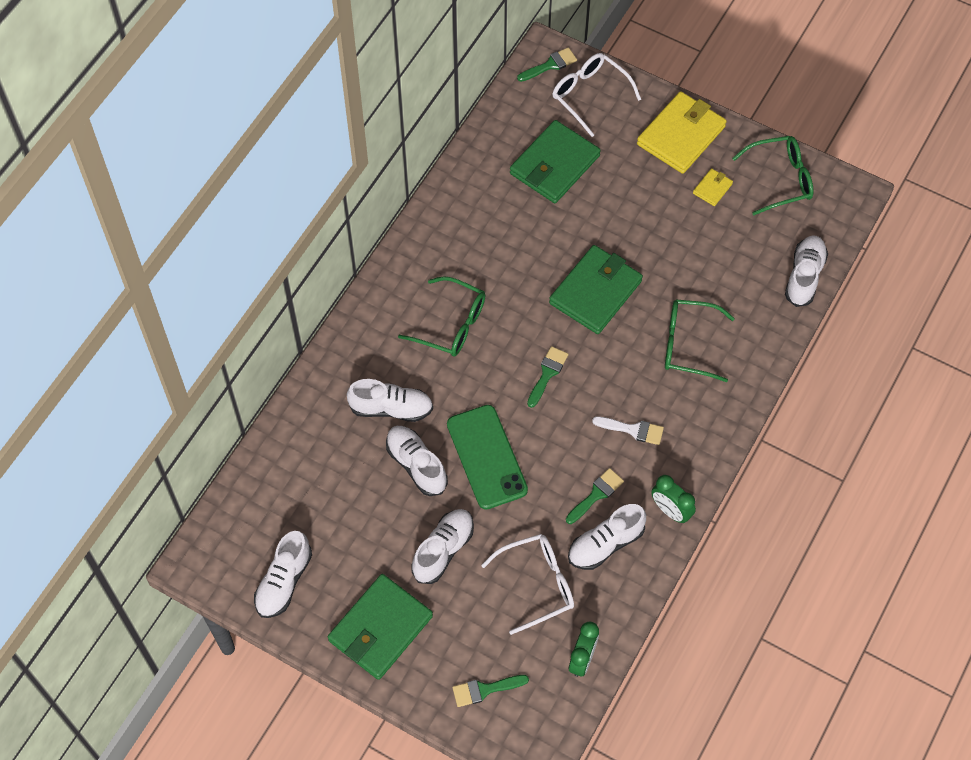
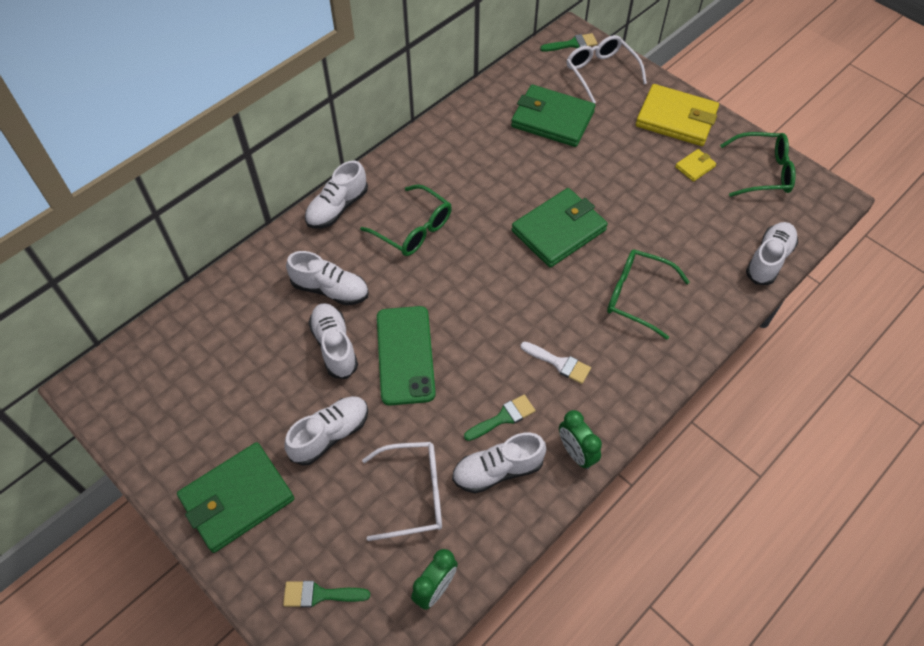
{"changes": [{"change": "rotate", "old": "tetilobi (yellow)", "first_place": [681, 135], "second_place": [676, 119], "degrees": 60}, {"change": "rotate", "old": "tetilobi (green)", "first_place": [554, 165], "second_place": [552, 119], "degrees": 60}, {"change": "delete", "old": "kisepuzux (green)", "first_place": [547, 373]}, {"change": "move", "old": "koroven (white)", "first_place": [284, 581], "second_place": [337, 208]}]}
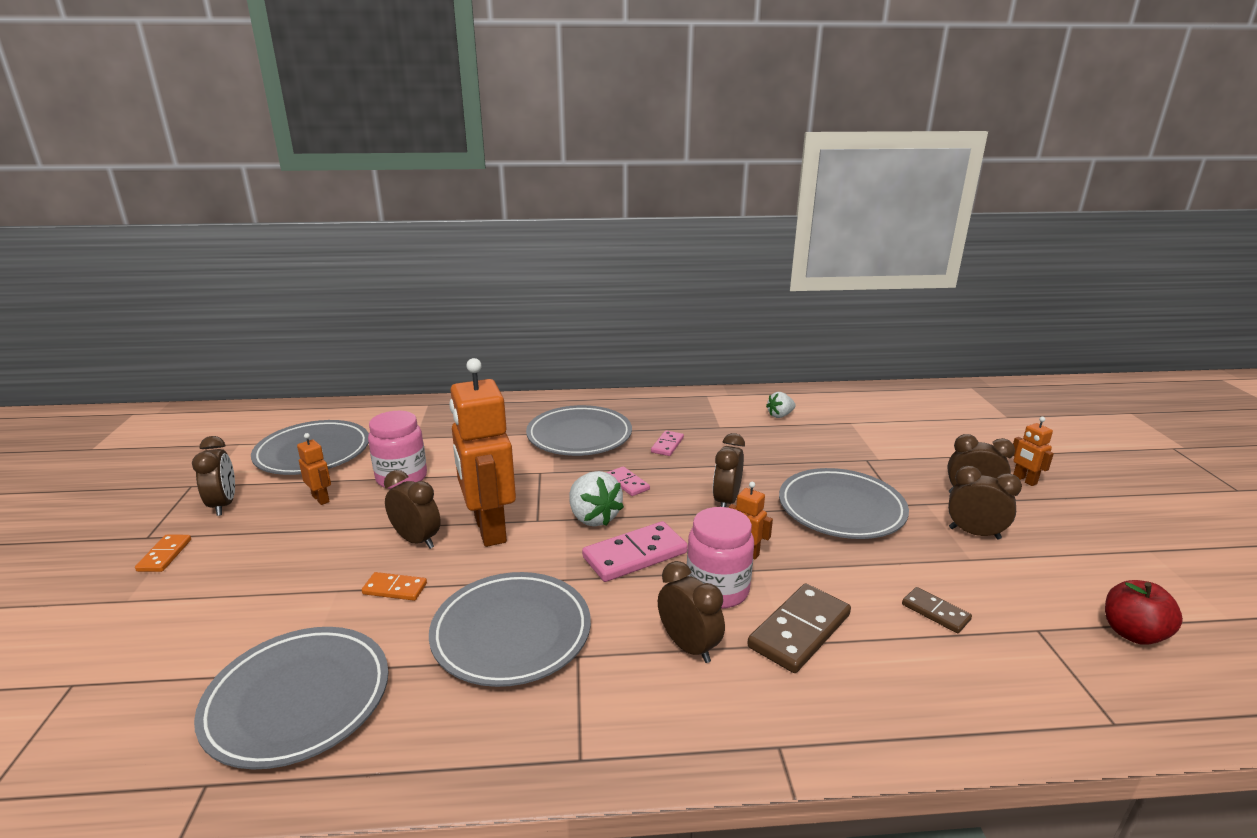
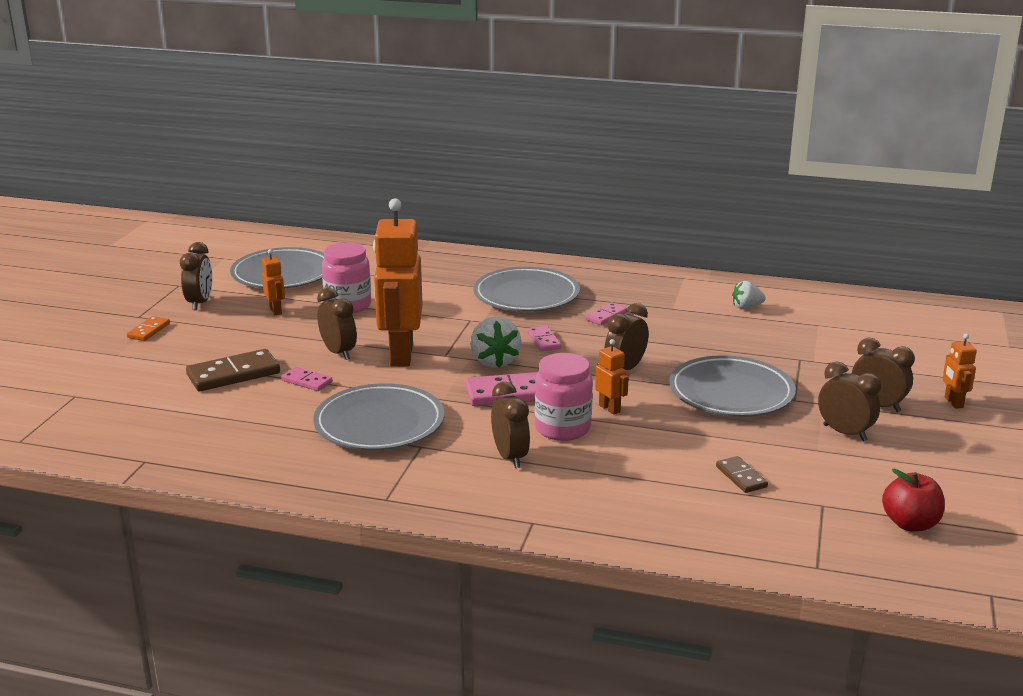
{"changes": [{"change": "recolor", "old": "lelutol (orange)", "new": "lelutol (pink)", "first_place": [395, 589], "second_place": [307, 381]}, {"change": "move", "old": "lelutol (brown)", "first_place": [799, 631], "second_place": [233, 374]}, {"change": "delete", "old": "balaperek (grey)", "first_place": [298, 700]}]}
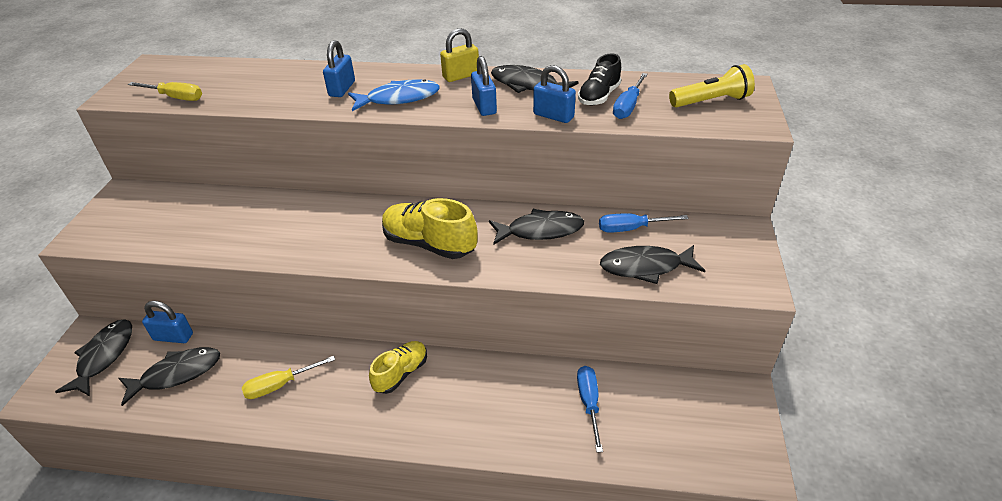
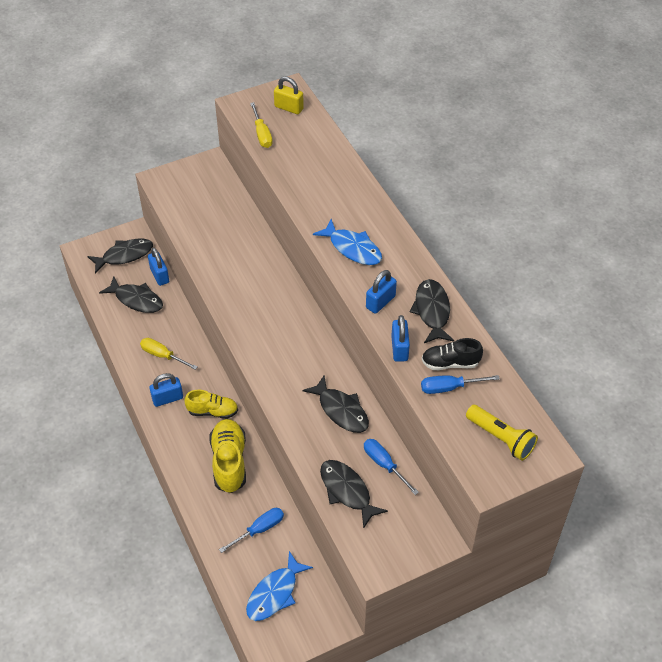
{"changes": [{"change": "move", "old": "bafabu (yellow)", "first_place": [461, 76], "second_place": [289, 108]}, {"change": "move", "old": "bafabu (blue)", "first_place": [342, 89], "second_place": [167, 398]}, {"change": "move", "old": "koroven (yellow)", "first_place": [429, 244], "second_place": [229, 462]}, {"change": "insert", "new": "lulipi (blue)", "second_place": [275, 593]}]}
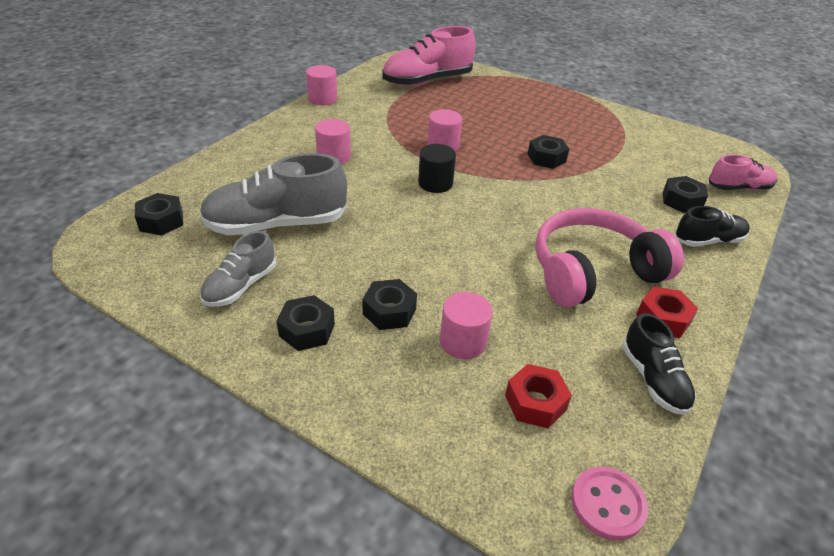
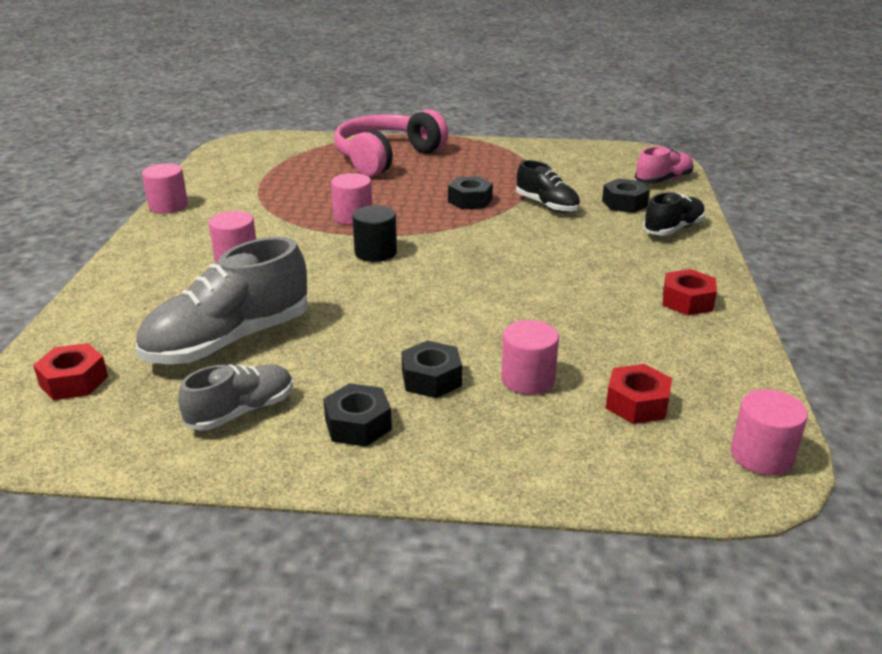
{"changes": [{"change": "delete", "old": "koroven (pink)", "first_place": [427, 81]}, {"change": "recolor", "old": "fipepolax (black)", "new": "fipepolax (red)", "first_place": [161, 221], "second_place": [74, 381]}, {"change": "move", "old": "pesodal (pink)", "first_place": [593, 272], "second_place": [386, 157]}, {"change": "rotate", "old": "koroven (grey)", "first_place": [240, 286], "second_place": [241, 411], "degrees": -135}, {"change": "move", "old": "koroven (black)", "first_place": [653, 379], "second_place": [547, 205]}, {"change": "replace", "old": "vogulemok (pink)", "new": "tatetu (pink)", "first_place": [608, 504], "second_place": [761, 455]}]}
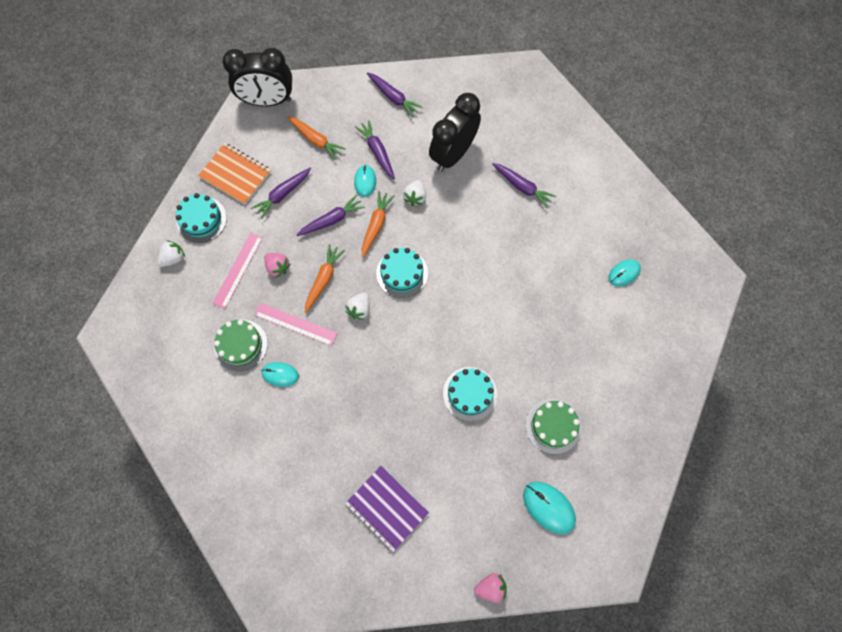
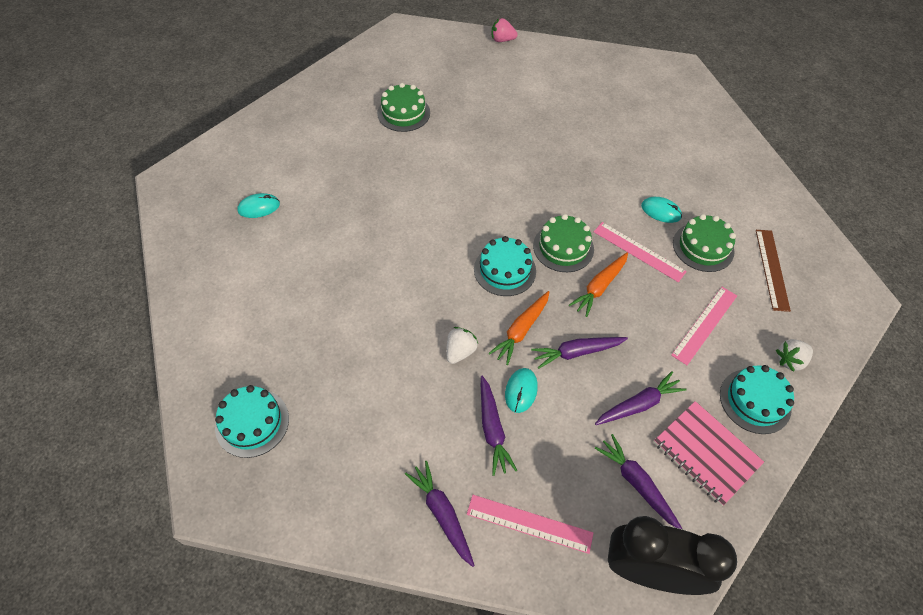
{"changes": [{"change": "delete", "old": "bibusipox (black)", "first_place": [453, 154]}, {"change": "delete", "old": "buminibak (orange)", "first_place": [316, 140]}, {"change": "recolor", "old": "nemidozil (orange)", "new": "nemidozil (pink)", "first_place": [235, 174], "second_place": [706, 453]}, {"change": "move", "old": "buminibak (purple)", "first_place": [522, 187], "second_place": [636, 483]}, {"change": "delete", "old": "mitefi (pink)", "first_place": [278, 267]}, {"change": "replace", "old": "mitefi (white)", "new": "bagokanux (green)", "first_place": [359, 309], "second_place": [563, 247]}, {"change": "move", "old": "bagokanux (turquoise)", "first_place": [469, 393], "second_place": [252, 422]}, {"change": "delete", "old": "nemidozil (purple)", "first_place": [387, 508]}, {"change": "delete", "old": "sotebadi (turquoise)", "first_place": [548, 507]}, {"change": "insert", "new": "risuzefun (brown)", "second_place": [772, 269]}, {"change": "insert", "new": "risuzefun (pink)", "second_place": [529, 523]}]}
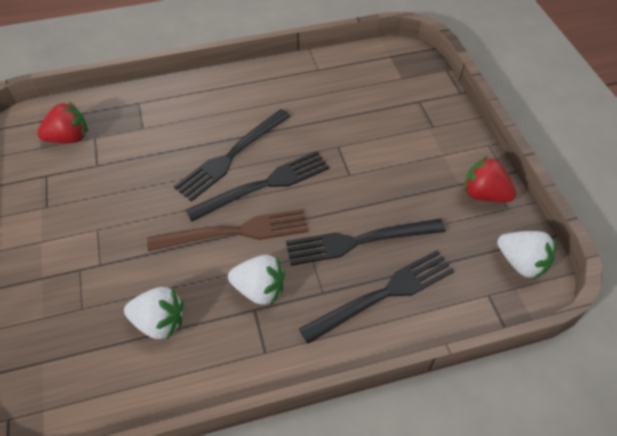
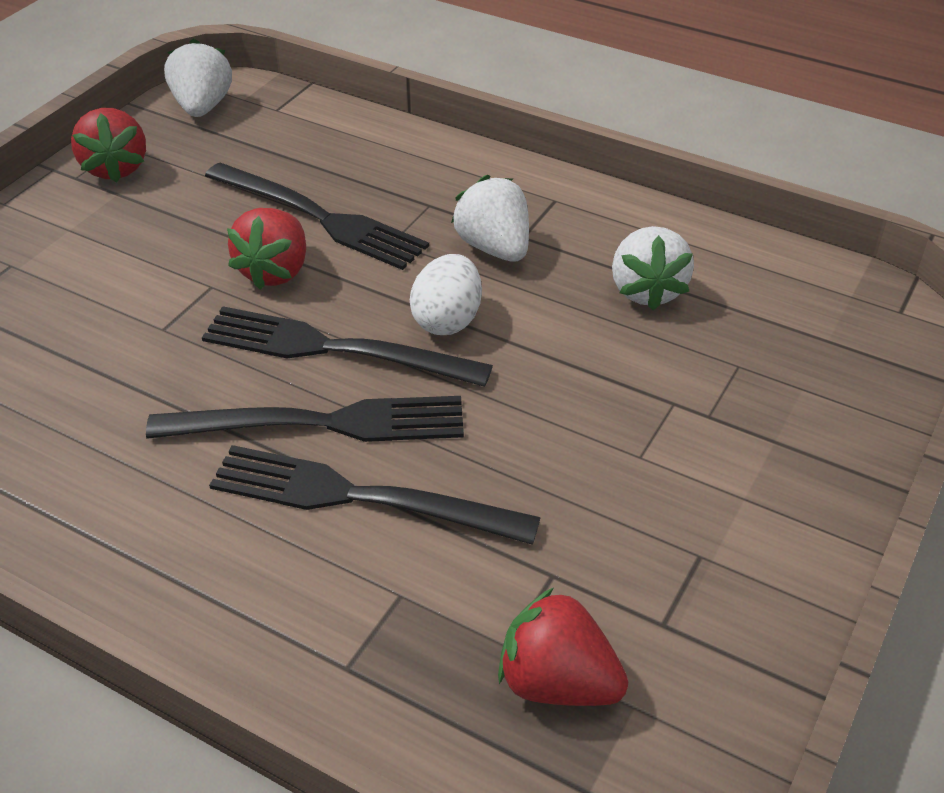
{"changes": [{"change": "replace", "old": "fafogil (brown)", "new": "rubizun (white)", "first_place": [235, 232], "second_place": [447, 320]}, {"change": "move", "old": "fafogil (black)", "first_place": [383, 294], "second_place": [359, 497]}, {"change": "rotate", "old": "mitefi (white)", "first_place": [159, 322], "second_place": [647, 290], "degrees": -150}, {"change": "insert", "new": "mitefi (red)", "second_place": [275, 271]}]}
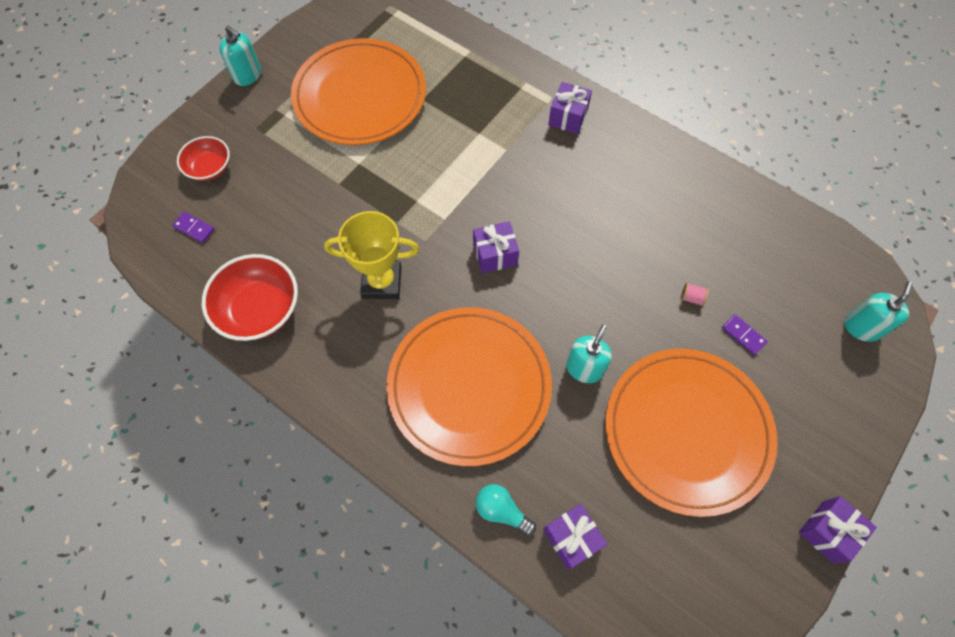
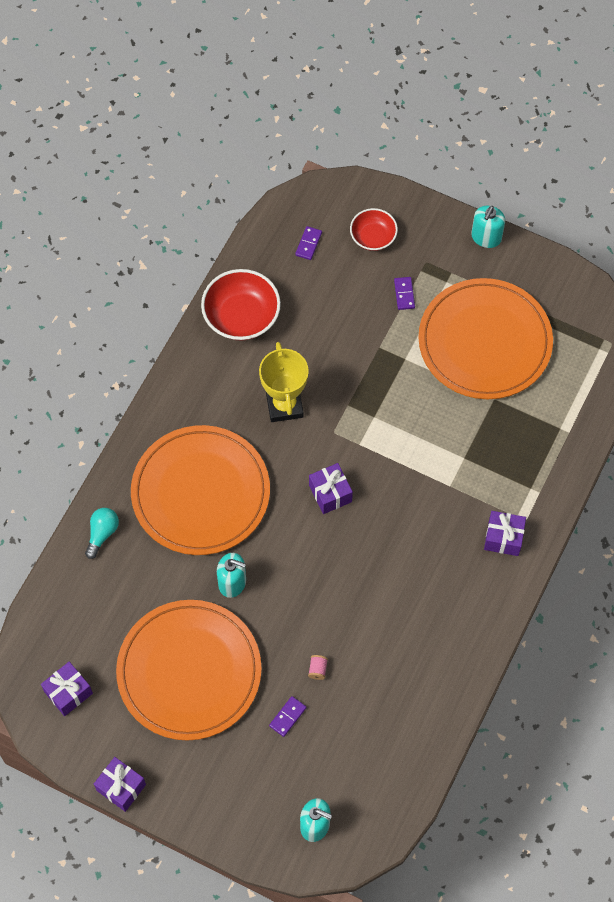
{"changes": [{"change": "move", "old": "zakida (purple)", "first_place": [571, 538], "second_place": [68, 692]}, {"change": "insert", "new": "lelutol (purple)", "second_place": [404, 294]}]}
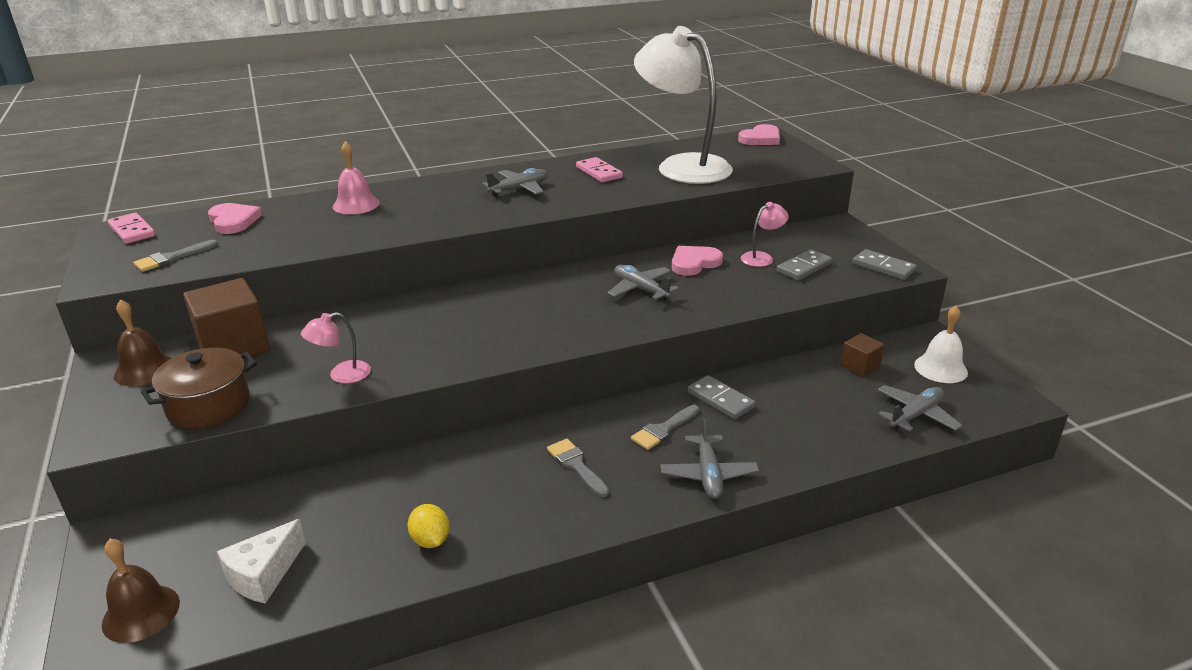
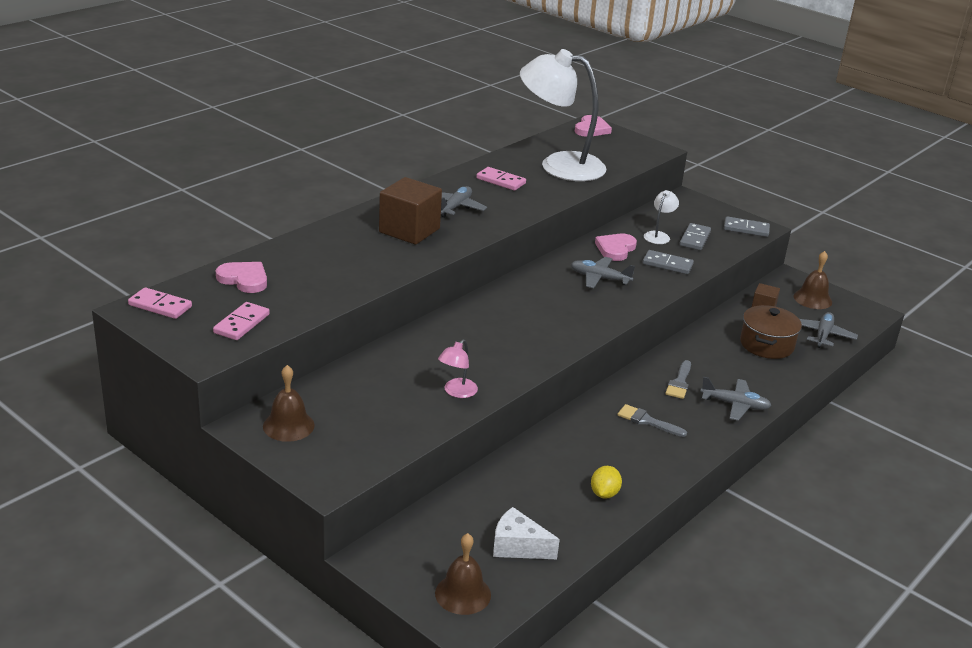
{"changes": [{"change": "delete", "old": "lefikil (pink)", "first_place": [356, 204]}, {"change": "recolor", "old": "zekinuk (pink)", "new": "zekinuk (white)", "first_place": [762, 257], "second_place": [658, 235]}, {"change": "replace", "old": "kisepuzux (grey)", "new": "lelutol (pink)", "first_place": [171, 258], "second_place": [241, 323]}, {"change": "move", "old": "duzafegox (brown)", "first_place": [233, 346], "second_place": [409, 230]}, {"change": "recolor", "old": "lefikil (white)", "new": "lefikil (brown)", "first_place": [940, 368], "second_place": [812, 299]}, {"change": "move", "old": "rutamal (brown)", "first_place": [209, 406], "second_place": [766, 345]}, {"change": "move", "old": "lelutol (grey)", "first_place": [720, 400], "second_place": [667, 264]}, {"change": "rotate", "old": "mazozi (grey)", "first_place": [708, 474], "second_place": [735, 405], "degrees": -45}, {"change": "rotate", "old": "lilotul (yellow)", "first_place": [430, 540], "second_place": [604, 493], "degrees": 75}, {"change": "rotate", "old": "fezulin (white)", "first_place": [263, 575], "second_place": [518, 546], "degrees": 105}]}
